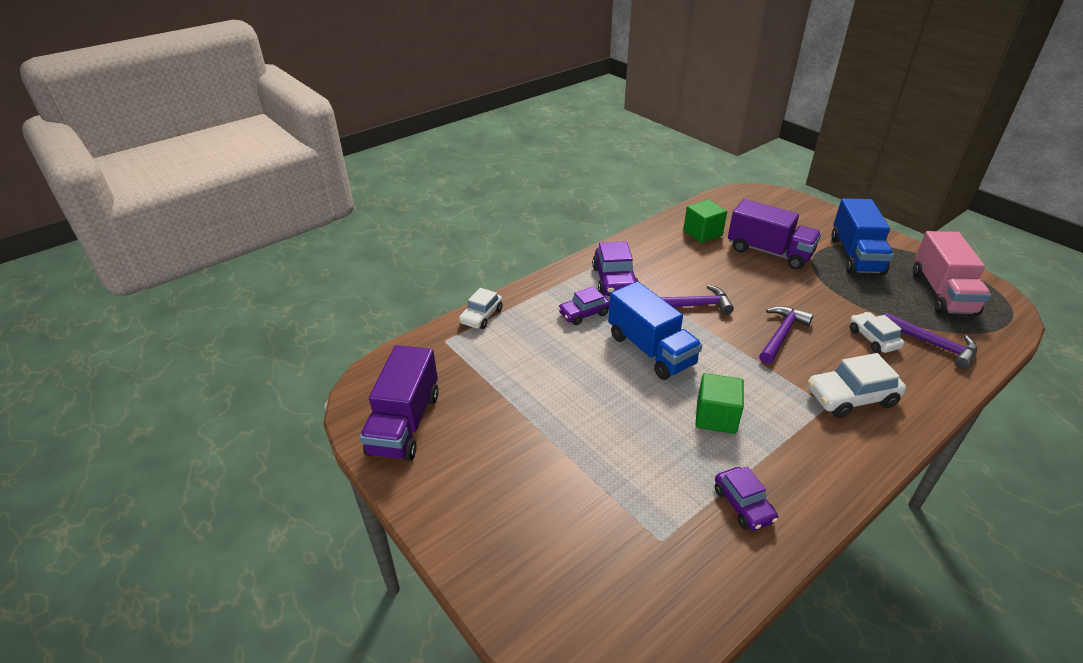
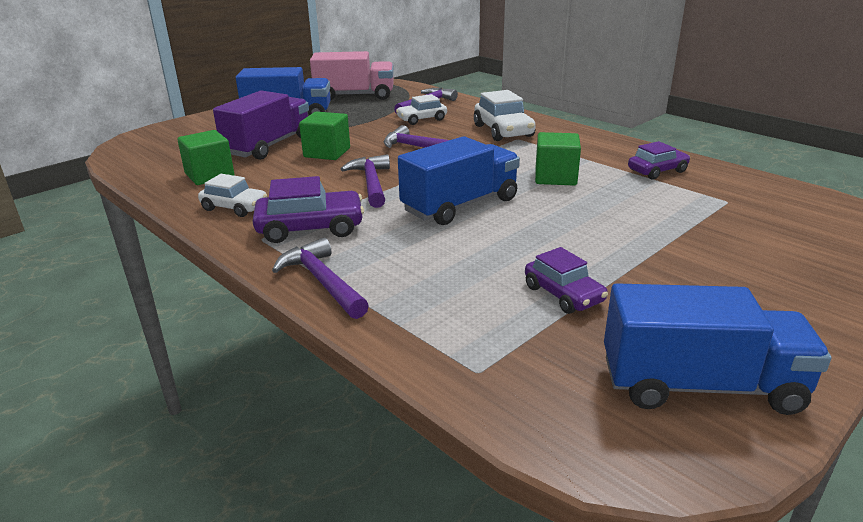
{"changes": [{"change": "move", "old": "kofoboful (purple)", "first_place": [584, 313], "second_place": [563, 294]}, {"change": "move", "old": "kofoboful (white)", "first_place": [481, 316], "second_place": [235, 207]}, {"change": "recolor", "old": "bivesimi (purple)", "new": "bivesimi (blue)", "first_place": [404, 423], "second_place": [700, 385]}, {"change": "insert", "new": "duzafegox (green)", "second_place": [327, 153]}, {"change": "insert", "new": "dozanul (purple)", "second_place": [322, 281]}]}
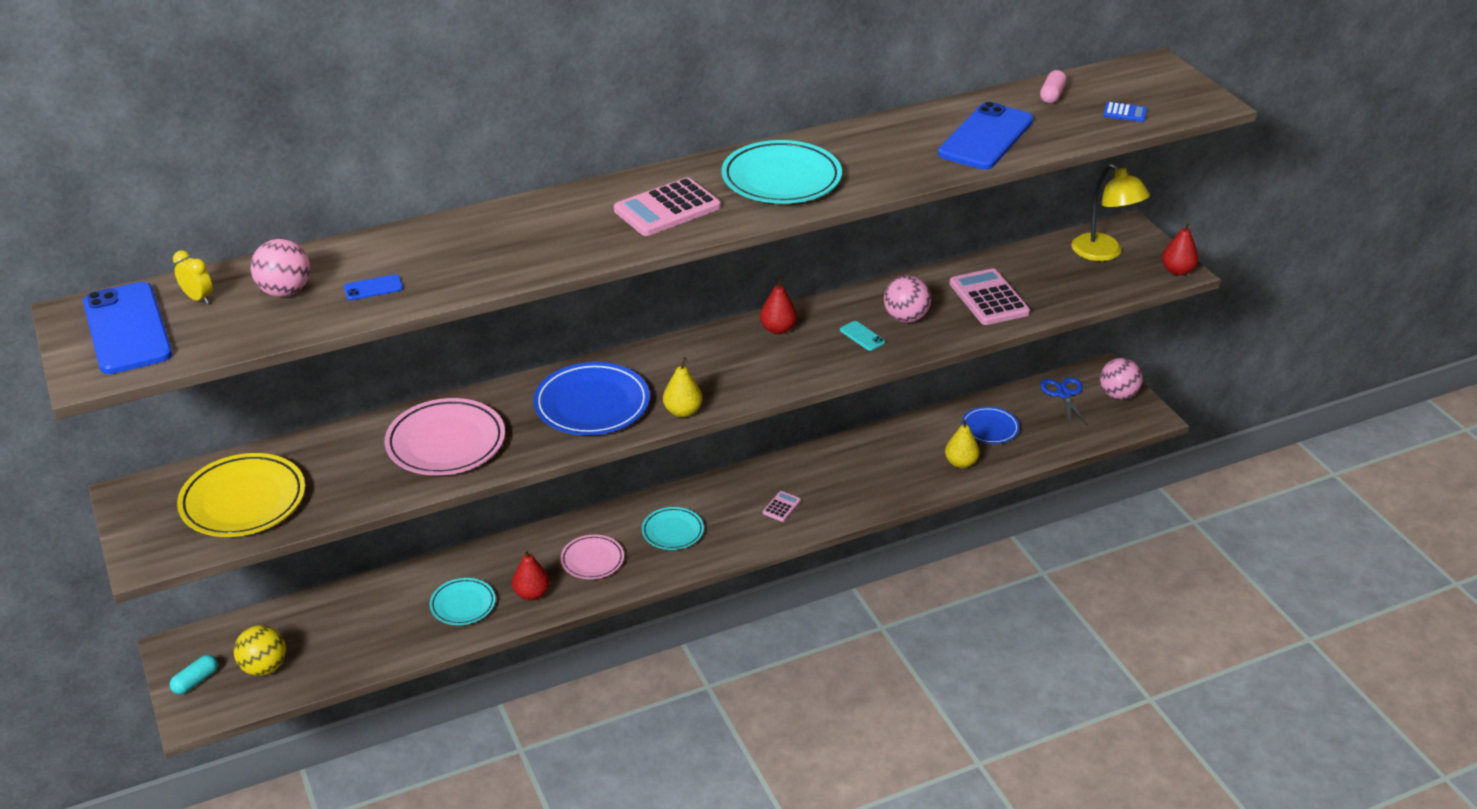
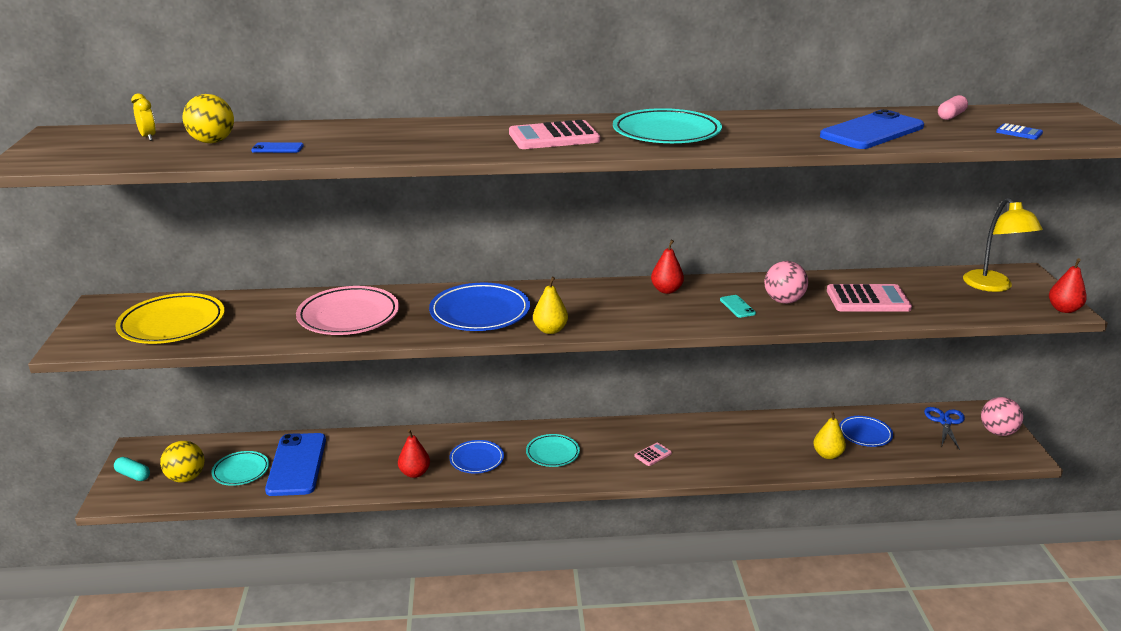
{"changes": [{"change": "recolor", "old": "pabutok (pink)", "new": "pabutok (yellow)", "first_place": [285, 291], "second_place": [212, 142]}, {"change": "rotate", "old": "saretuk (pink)", "first_place": [989, 298], "second_place": [868, 300], "degrees": 90}, {"change": "move", "old": "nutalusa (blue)", "first_place": [127, 329], "second_place": [297, 465]}, {"change": "recolor", "old": "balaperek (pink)", "new": "balaperek (blue)", "first_place": [592, 560], "second_place": [476, 459]}, {"change": "move", "old": "balaperek (turquoise)", "first_place": [463, 604], "second_place": [241, 471]}, {"change": "rotate", "old": "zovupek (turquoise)", "first_place": [195, 681], "second_place": [133, 475], "degrees": 60}]}
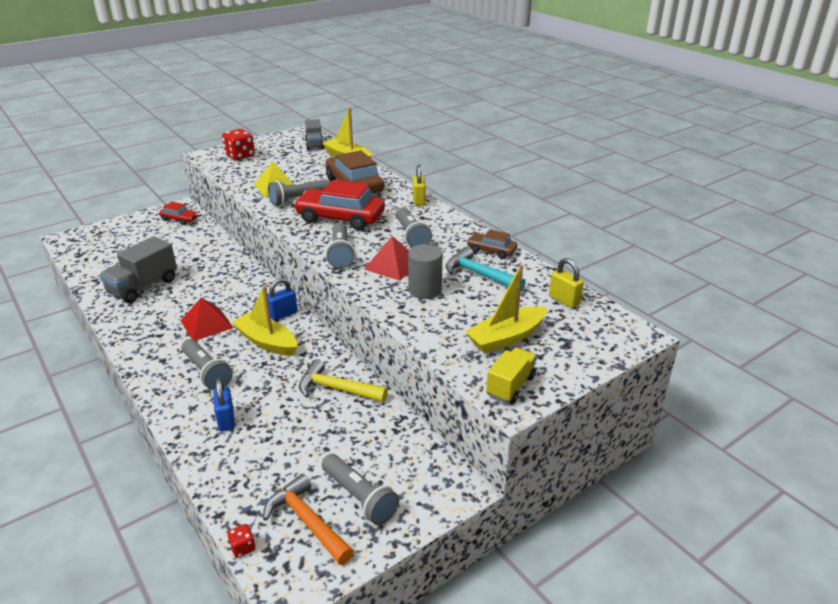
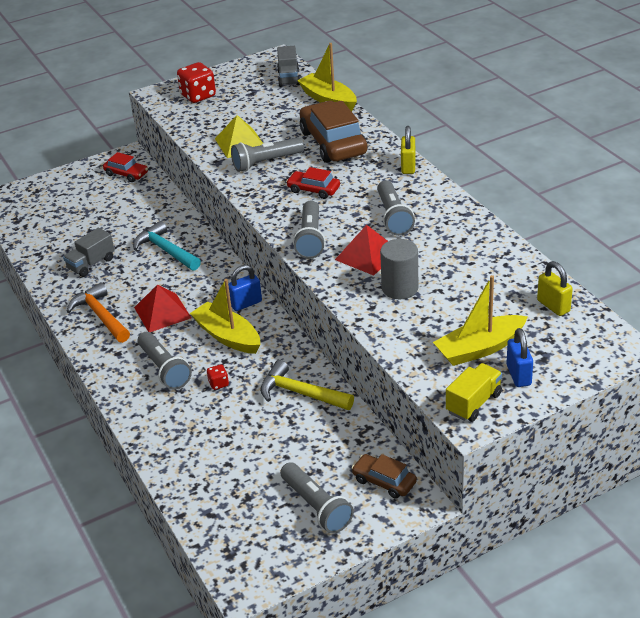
{"changes": [{"change": "resize", "old": "kofoboful (red)", "first_place": [340, 218], "second_place": [313, 190], "factor": 0.52}, {"change": "move", "old": "kofoboful (brown)", "first_place": [491, 251], "second_place": [384, 481]}, {"change": "resize", "old": "bivesimi (grey)", "first_place": [143, 287], "second_place": [91, 264], "factor": 0.63}, {"change": "move", "old": "dozanul (turquoise)", "first_place": [479, 274], "second_place": [166, 250]}, {"change": "move", "old": "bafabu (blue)", "first_place": [226, 420], "second_place": [518, 375]}, {"change": "move", "old": "dozanul (orange)", "first_place": [307, 521], "second_place": [100, 316]}, {"change": "move", "old": "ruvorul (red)", "first_place": [243, 547], "second_place": [218, 384]}]}
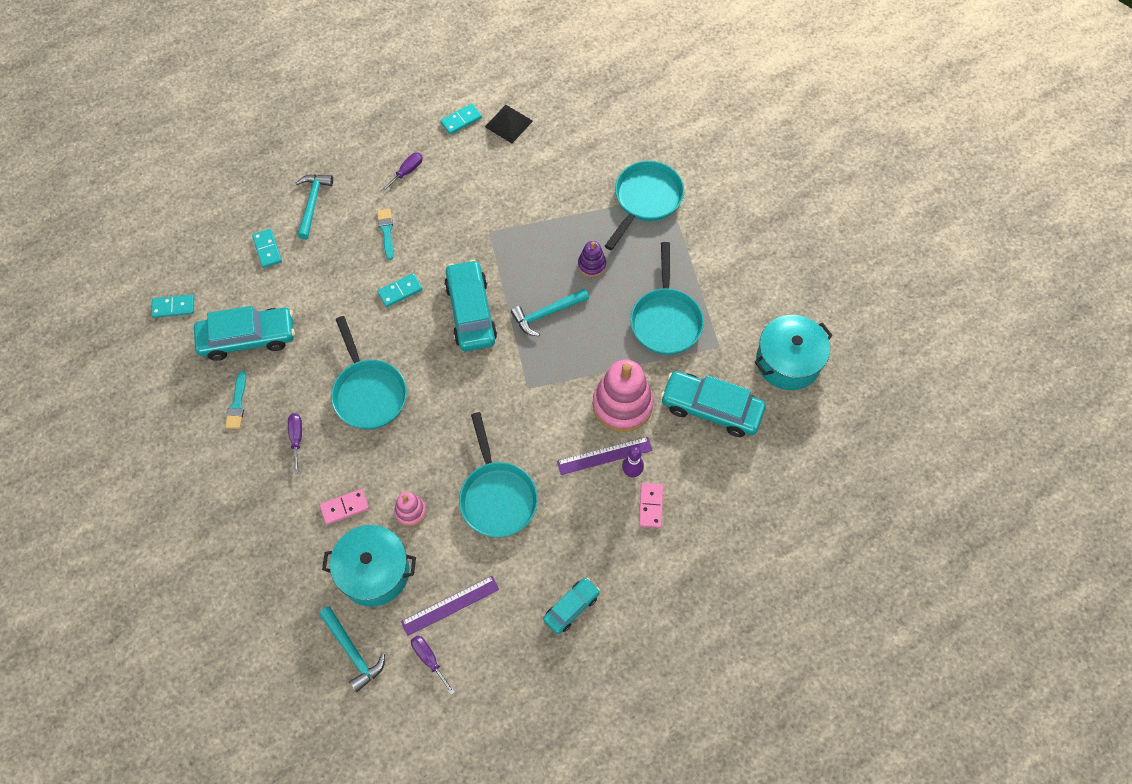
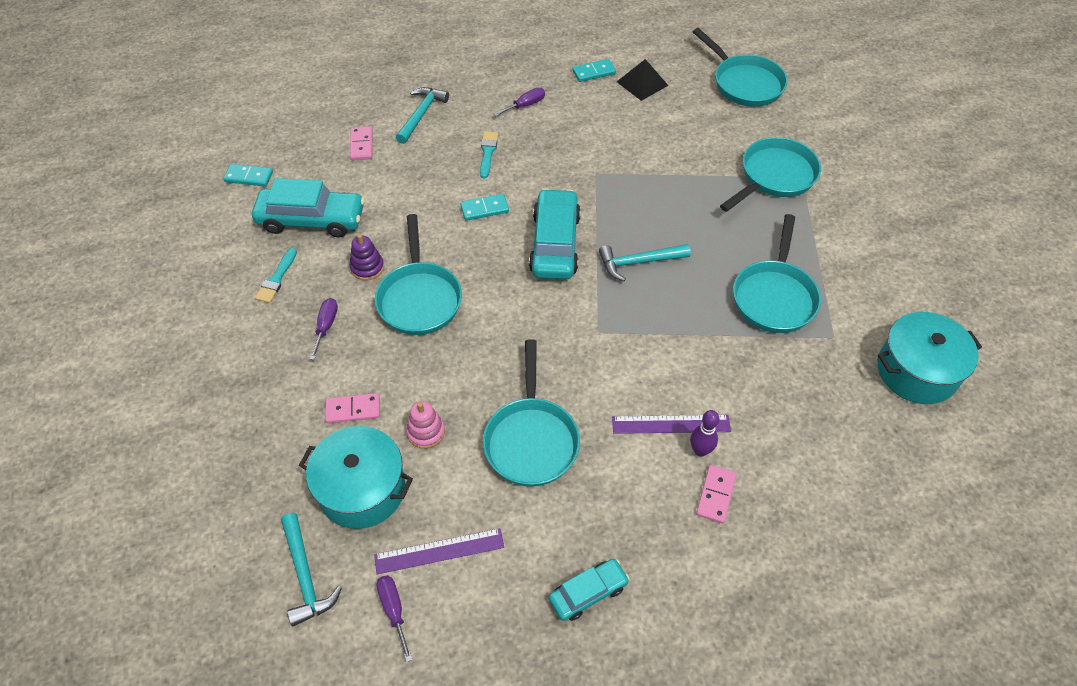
{"changes": [{"change": "recolor", "old": "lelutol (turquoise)", "new": "lelutol (pink)", "first_place": [267, 249], "second_place": [361, 145]}, {"change": "move", "old": "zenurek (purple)", "first_place": [592, 265], "second_place": [367, 267]}, {"change": "delete", "old": "zenurek (pink)", "first_place": [622, 404]}, {"change": "delete", "old": "kofoboful (turquoise)", "first_place": [711, 408]}, {"change": "insert", "new": "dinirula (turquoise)", "second_place": [744, 83]}]}
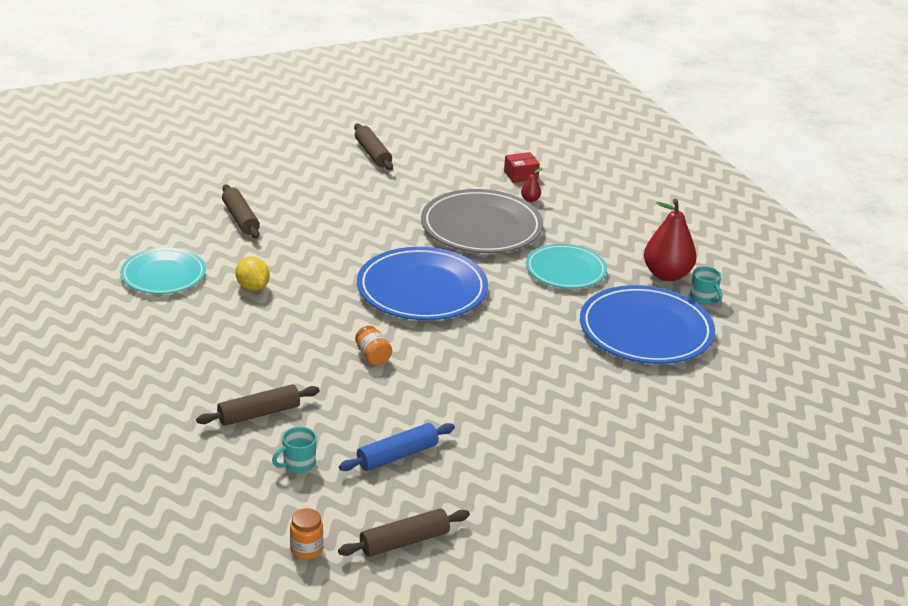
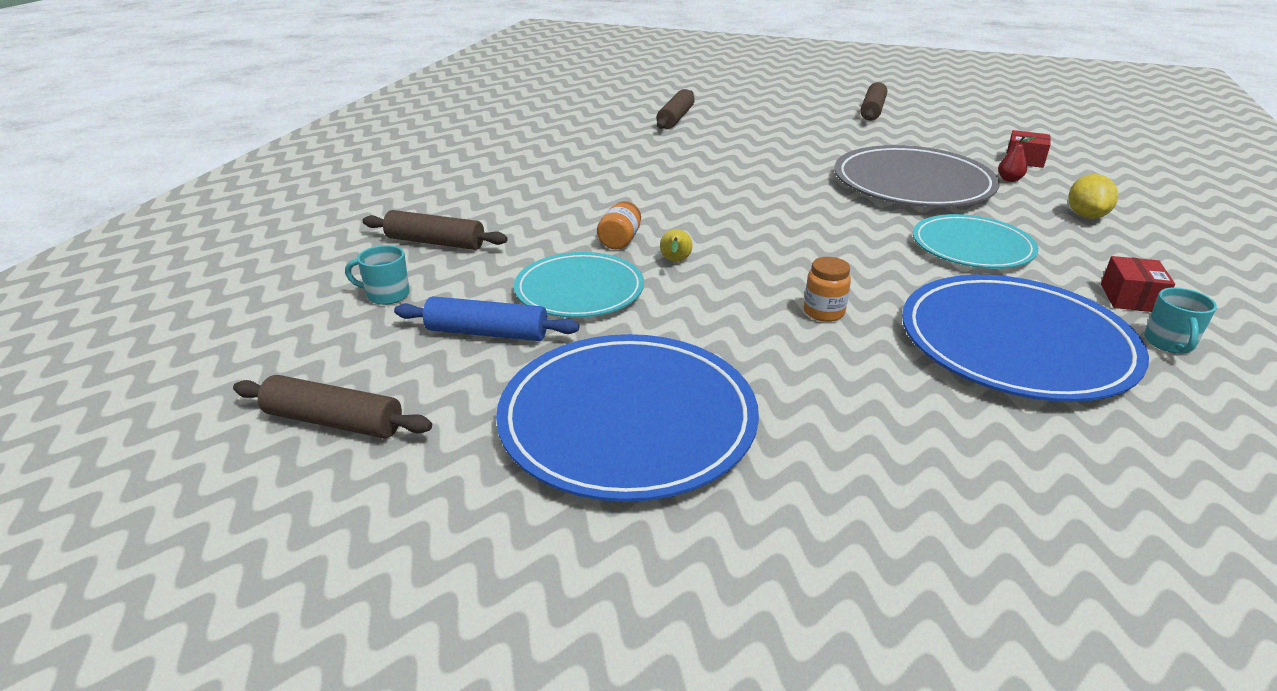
{"changes": [{"change": "replace", "old": "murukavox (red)", "new": "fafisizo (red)", "first_place": [667, 275], "second_place": [1130, 298]}, {"change": "move", "old": "balaperek (blue)", "first_place": [422, 289], "second_place": [627, 421]}, {"change": "move", "old": "balaperek (turquoise)", "first_place": [163, 275], "second_place": [579, 290]}, {"change": "move", "old": "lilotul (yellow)", "first_place": [252, 287], "second_place": [1086, 216]}, {"change": "move", "old": "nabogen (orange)", "first_place": [306, 549], "second_place": [823, 312]}, {"change": "insert", "new": "murukavox (yellow)", "second_place": [675, 261]}]}
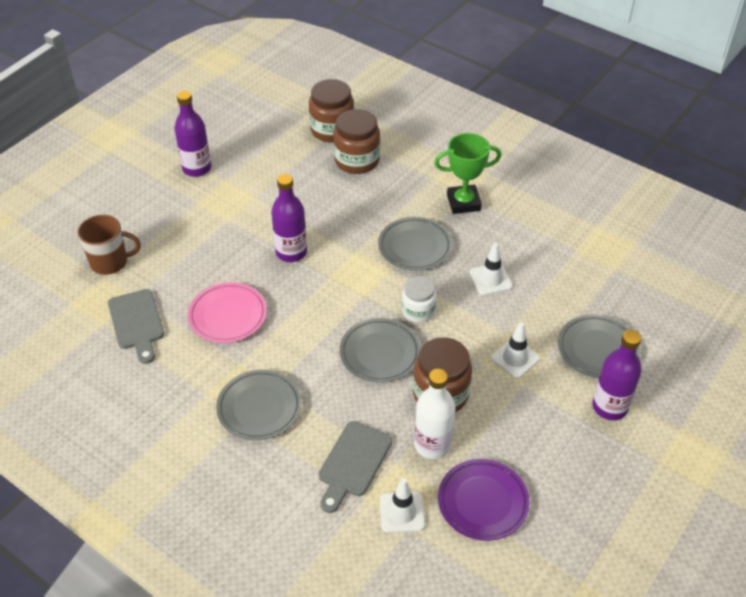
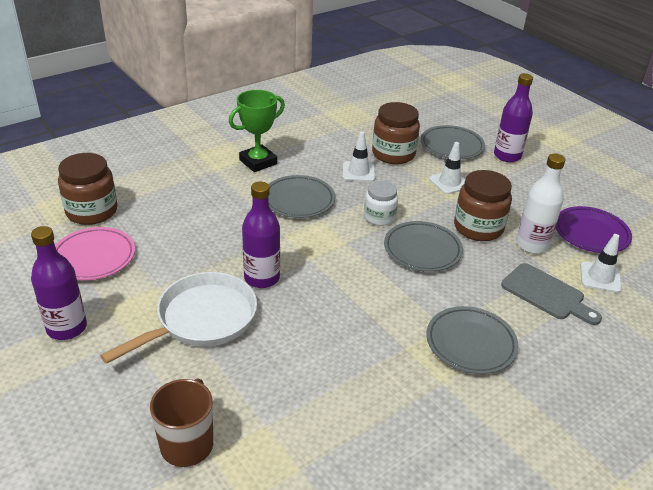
{"changes": [{"change": "move", "old": "nabogen (brown)", "first_place": [357, 161], "second_place": [393, 154]}, {"change": "rotate", "old": "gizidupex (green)", "first_place": [463, 203], "second_place": [258, 162], "degrees": 45}, {"change": "move", "old": "balaperek (pink)", "first_place": [228, 316], "second_place": [94, 257]}, {"change": "delete", "old": "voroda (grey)", "first_place": [136, 323]}, {"change": "insert", "new": "dinirula (white)", "second_place": [201, 319]}]}
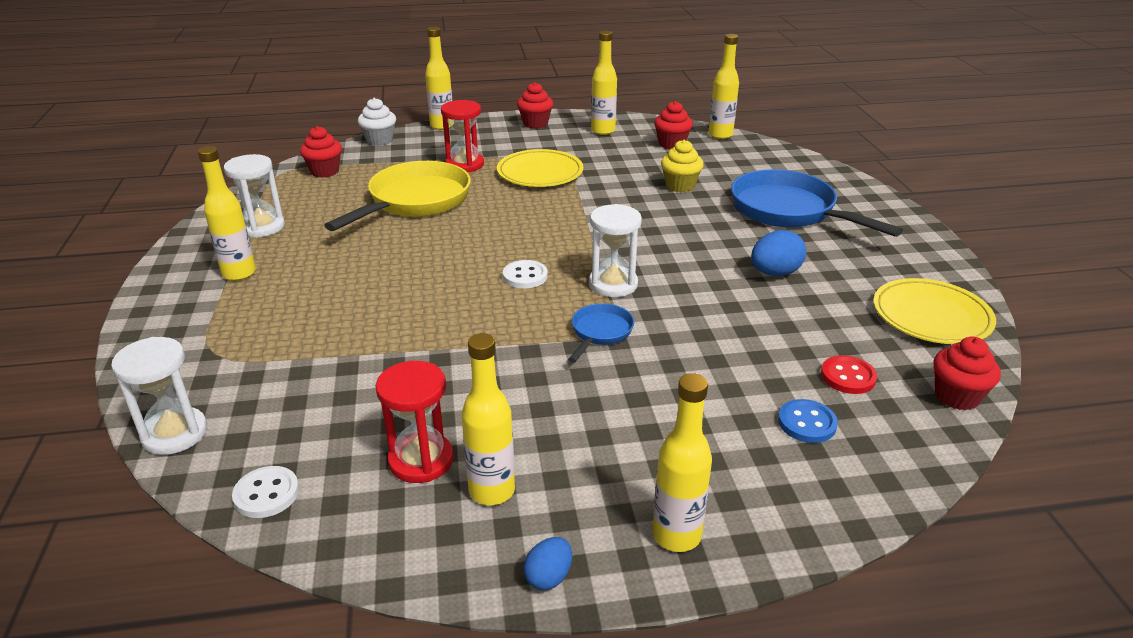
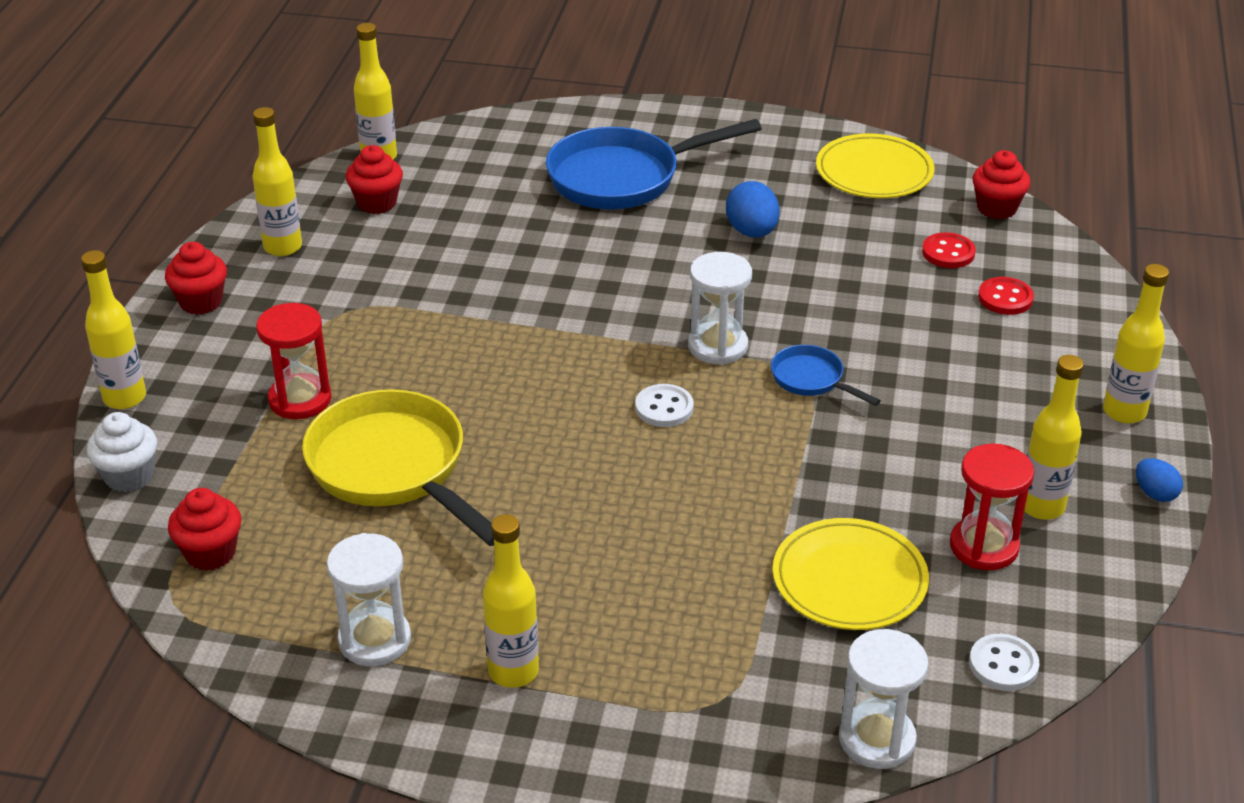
{"changes": [{"change": "delete", "old": "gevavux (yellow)", "first_place": [680, 186]}, {"change": "move", "old": "balaperek (yellow)", "first_place": [540, 173], "second_place": [849, 580]}, {"change": "recolor", "old": "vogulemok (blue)", "new": "vogulemok (red)", "first_place": [807, 423], "second_place": [1005, 298]}]}
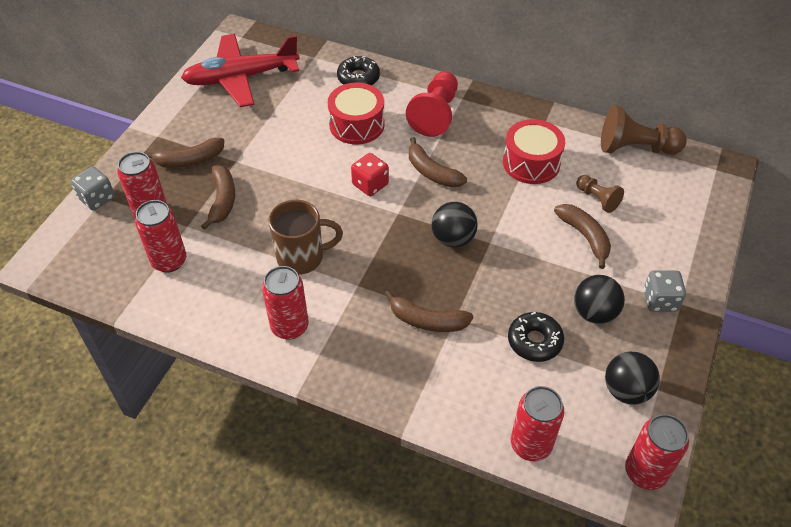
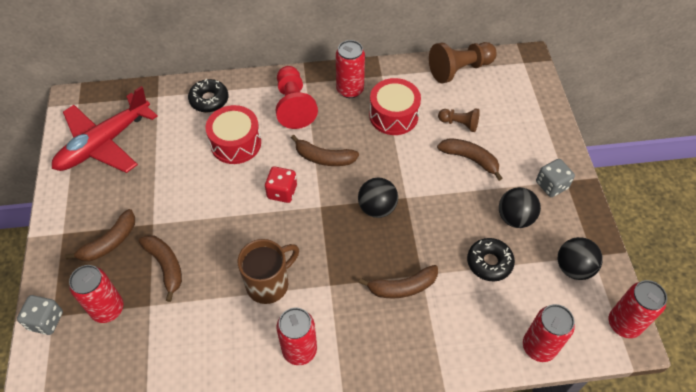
{"changes": [{"change": "move", "old": "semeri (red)", "first_place": [169, 261], "second_place": [350, 90]}]}
